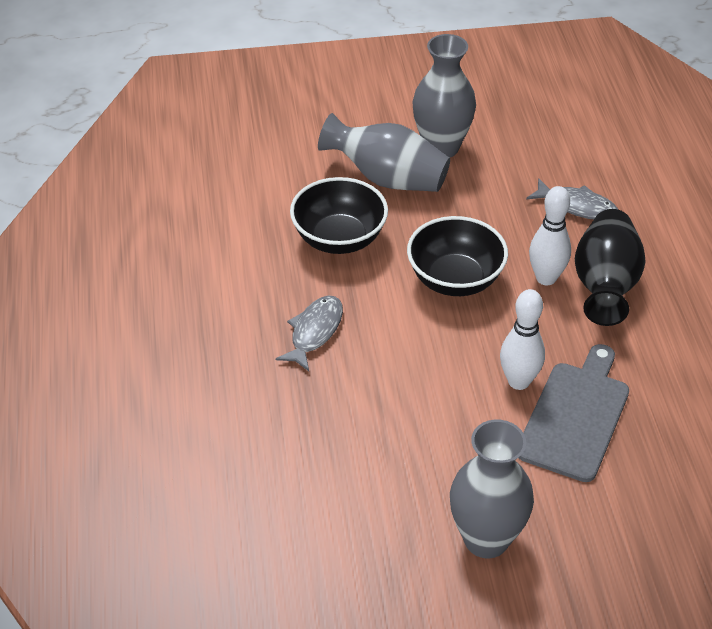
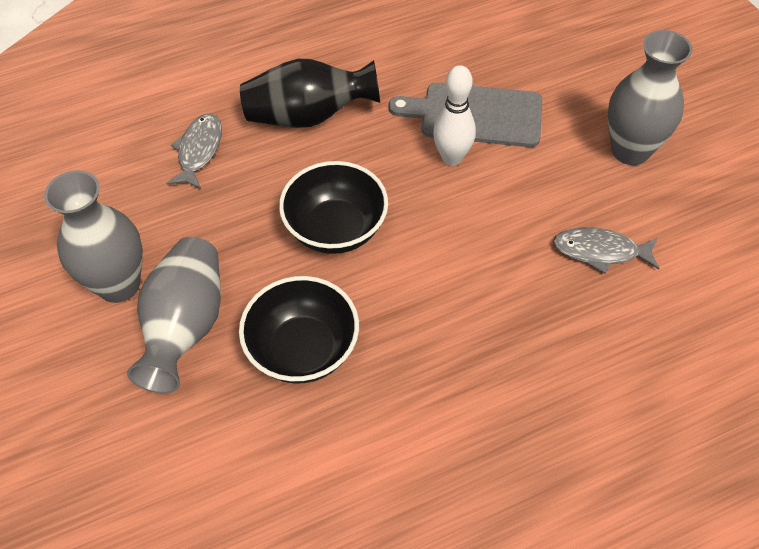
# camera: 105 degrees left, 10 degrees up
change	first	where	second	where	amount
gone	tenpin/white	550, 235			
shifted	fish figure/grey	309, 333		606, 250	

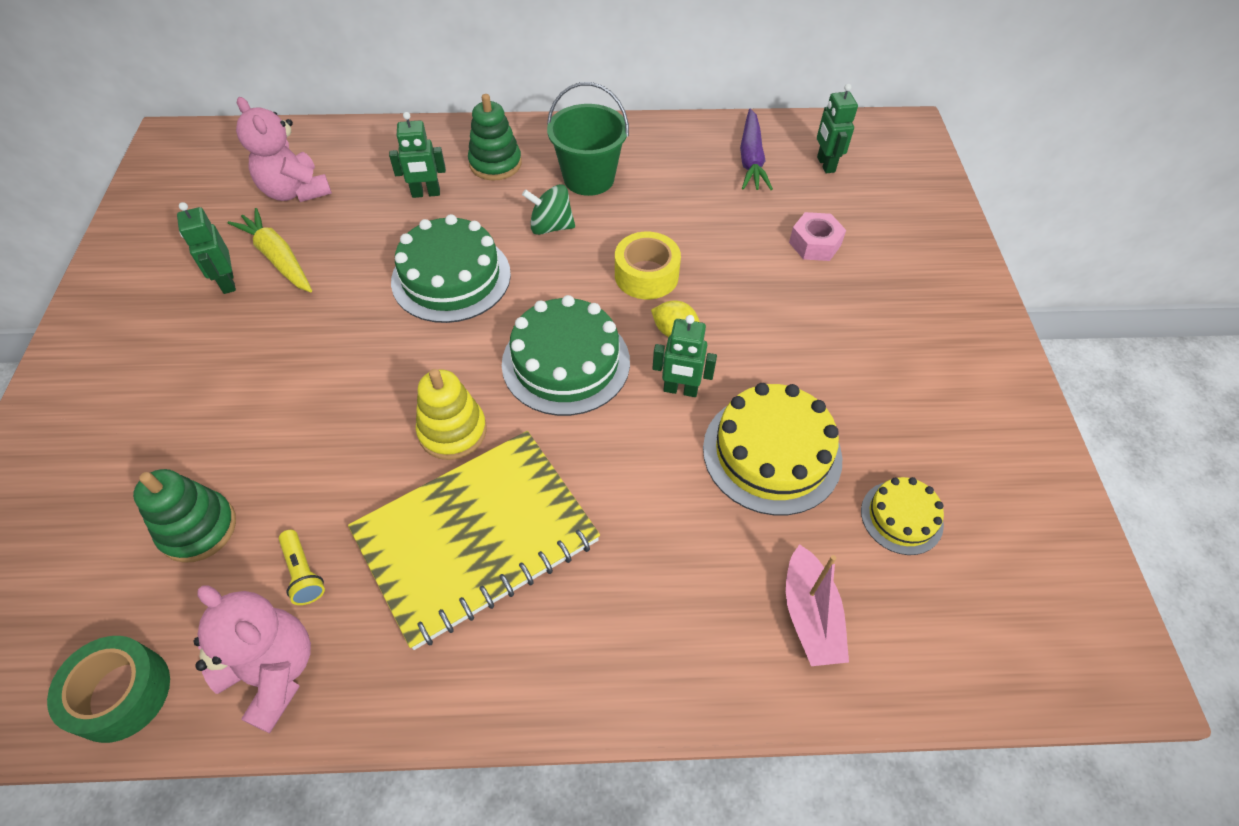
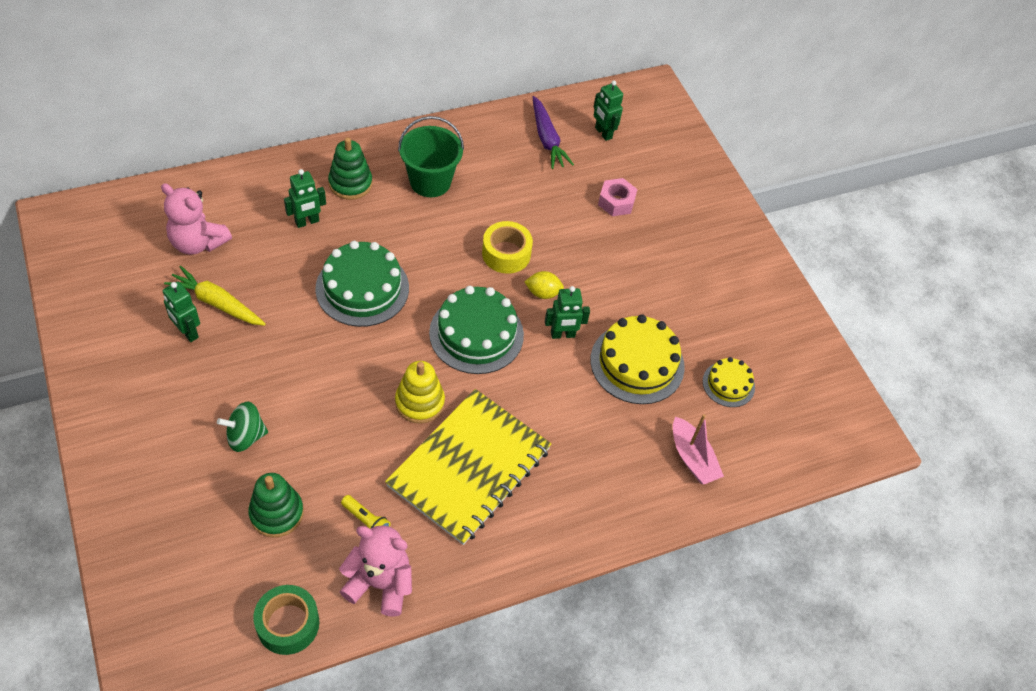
# camera: 25 degrees left, 0 degrees up
change	first	where	second	where	amount
shifted	toy top/emerald	548, 209		242, 427	

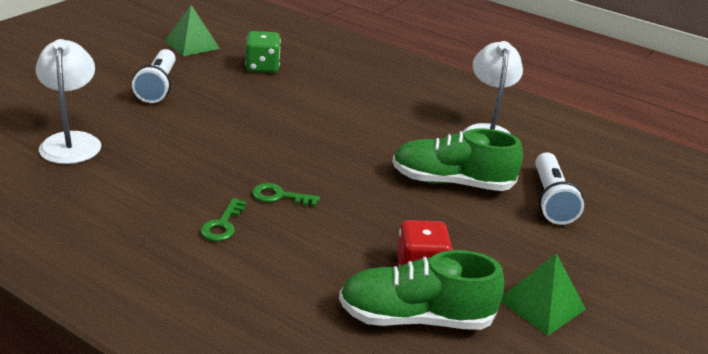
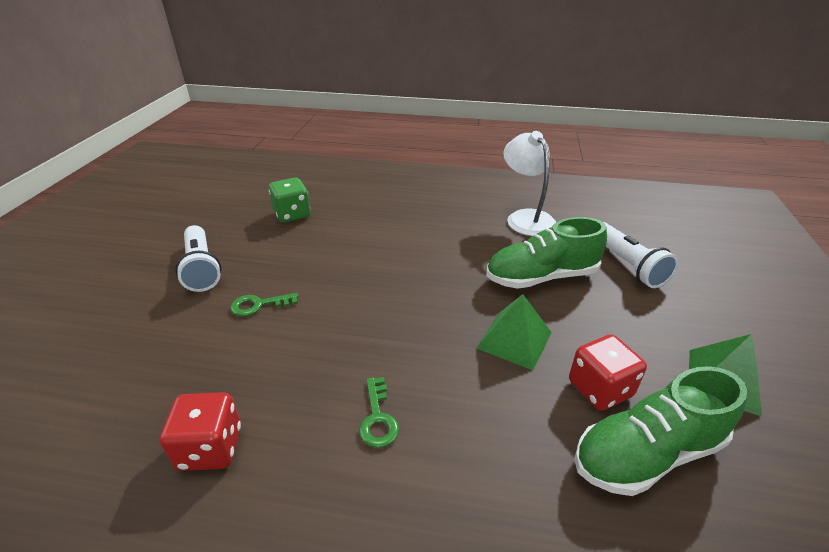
# camera: 20 degrees left, 5 degrees up
change	first	where	second	where	amount
gone	reading lamp/white	68, 101			
new			die/red	200, 431	
shifted	solid pyramid/emerald	192, 30		514, 332	
shifted	door key/emerald	286, 194		264, 304	

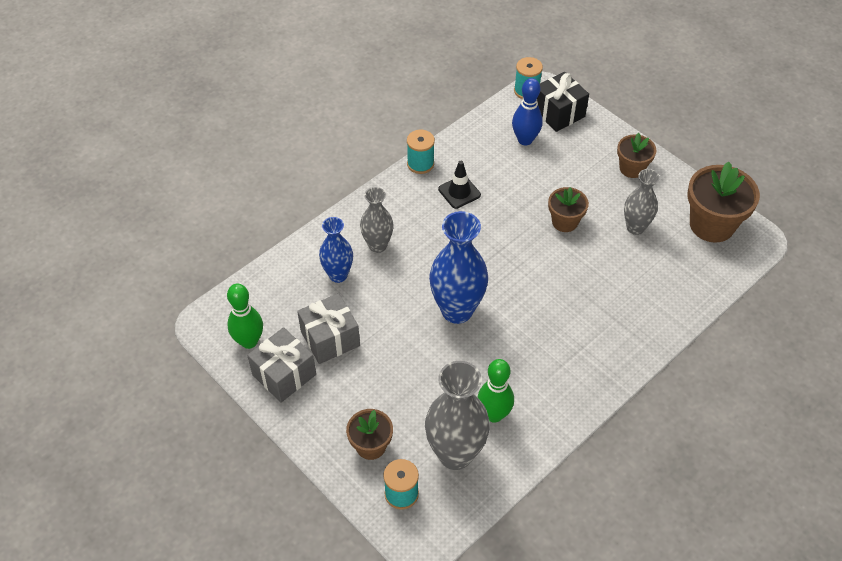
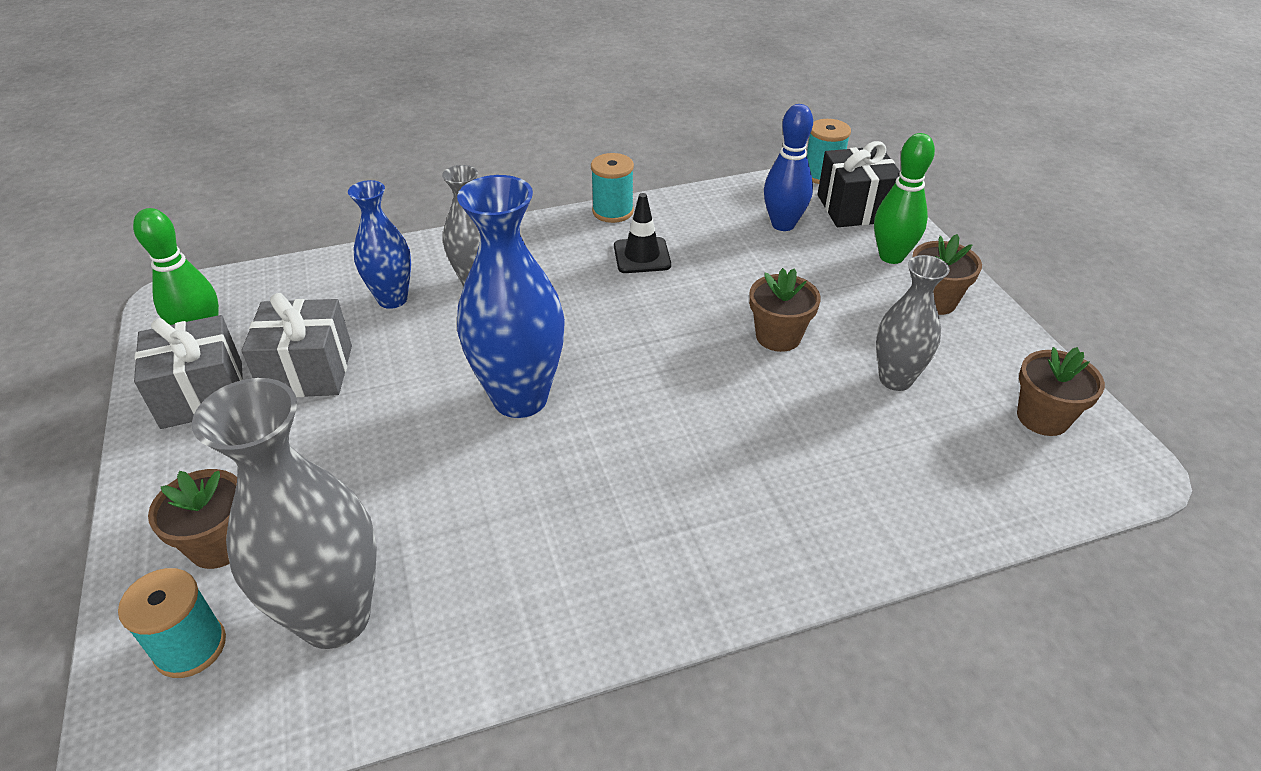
# camera: 25 degrees right, 10 degrees down
change	first	where	second	where	amount
shifted	tenpin/emerald	496, 391		904, 198	
scaled	plant pot/dark brown	724, 202		1061, 391	x0.59

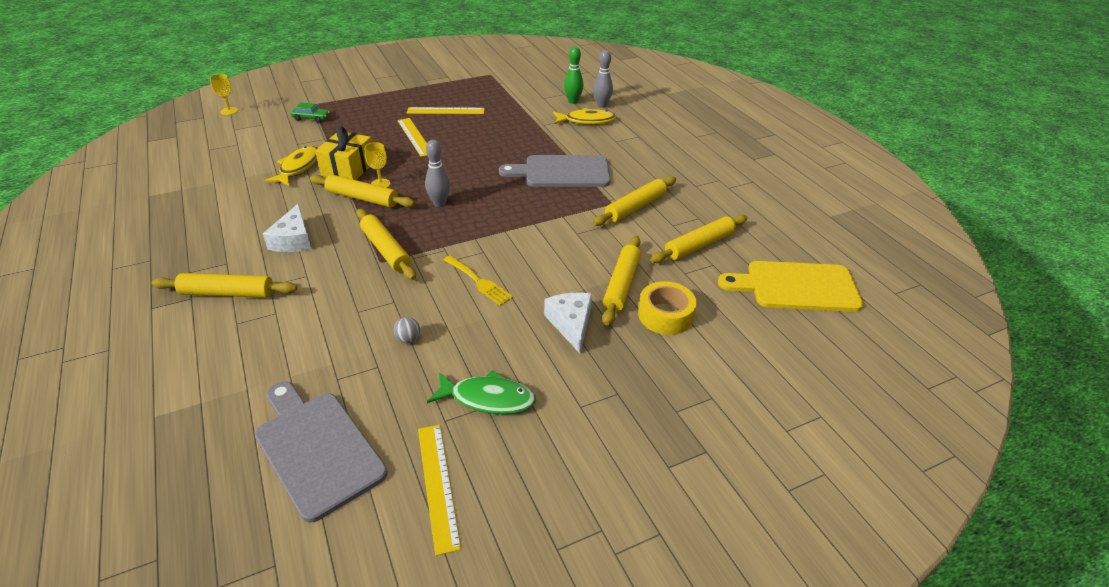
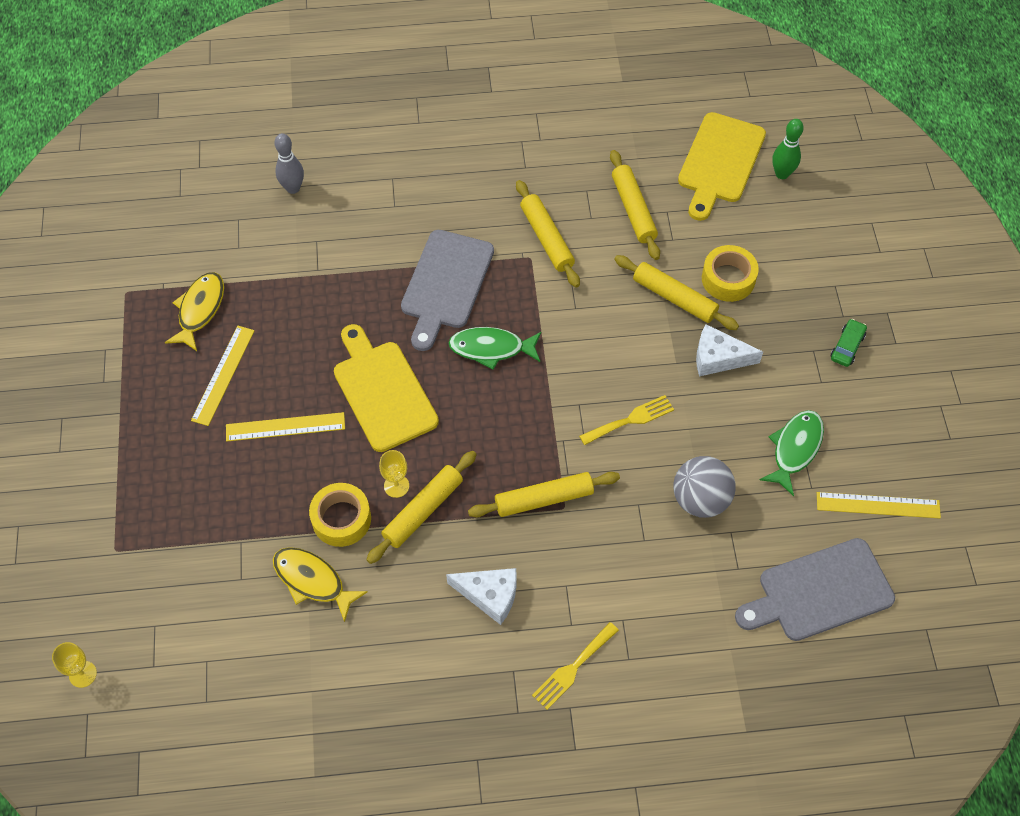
# camera: 70 degrees left, 20 degrees up
change	first	where	second	where	amount
gone	tenpin/grey	437, 173			
new			bread board/golden	386, 388	
new			fish figure/emerald	494, 348	
shifted	automobile/emerald	310, 112		849, 343	
shifted	fish figure/golden	584, 116		194, 311	
shifted	tenpin/emerald	573, 75		788, 149	
swapped	dough roller/golden	224, 285	dinner fork/golden	575, 666	
swapped	present/golden	343, 153	sticky tape/golden	340, 515	
scaled	sphere/grey	407, 330		705, 487	x2.30

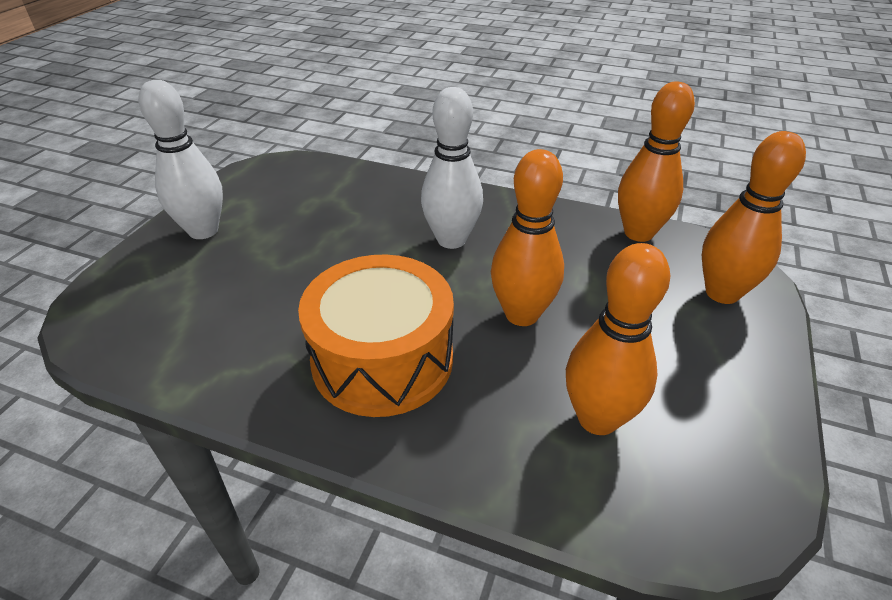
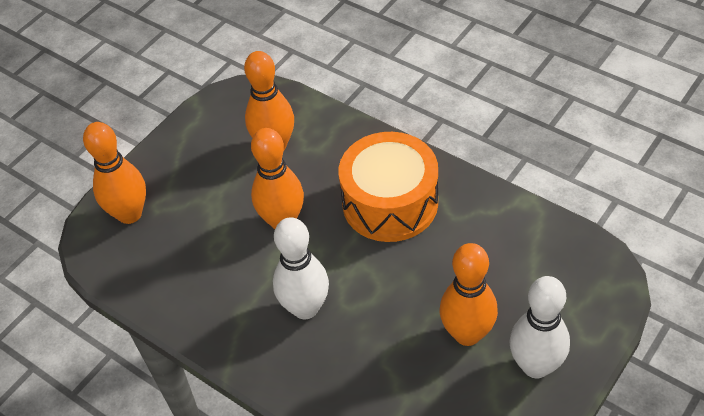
# camera: 160 degrees left, 10 degrees up
change	first	where	second	where	amount
shifted	tenpin/orange	656, 162		469, 294	

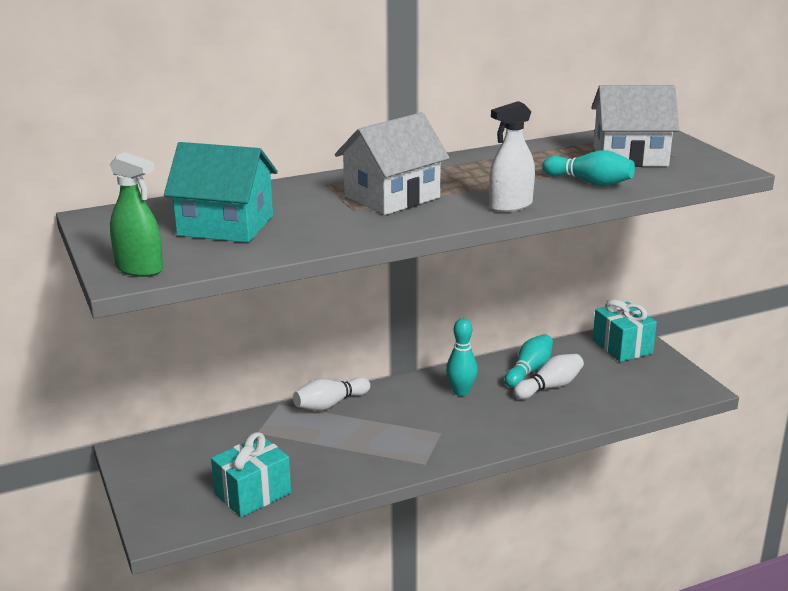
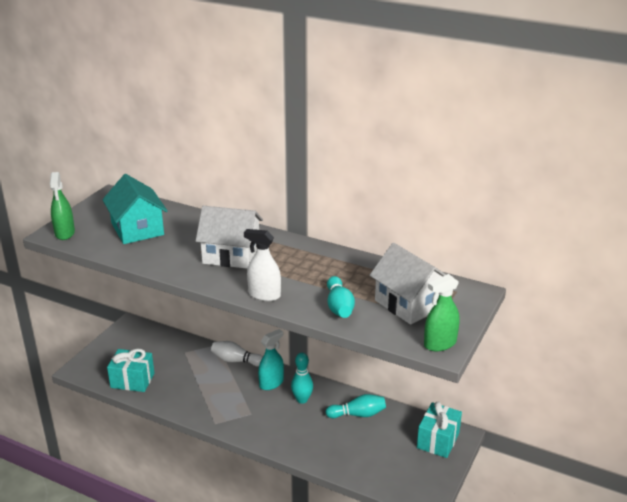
# camera: 50 degrees right, 5 degrees up
change	first	where	second	where	amount
gone	tenpin/white	548, 376			
new			spray cleaner/teal	271, 359	
new			spray cleaner/emerald	442, 312	

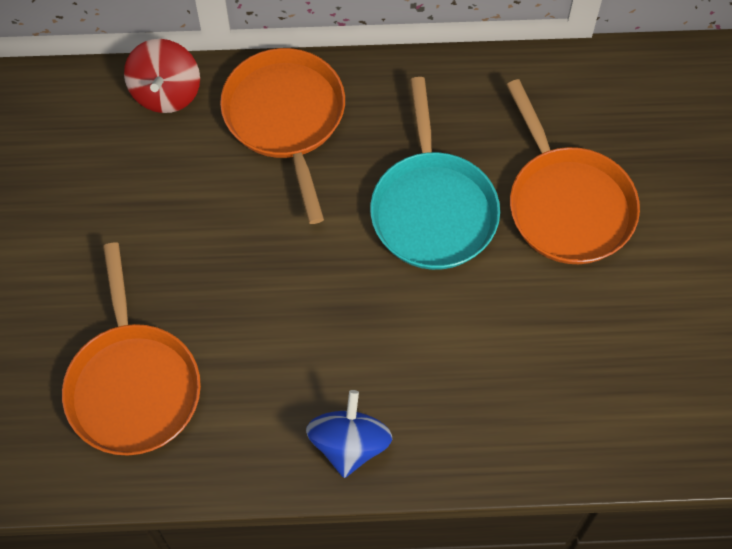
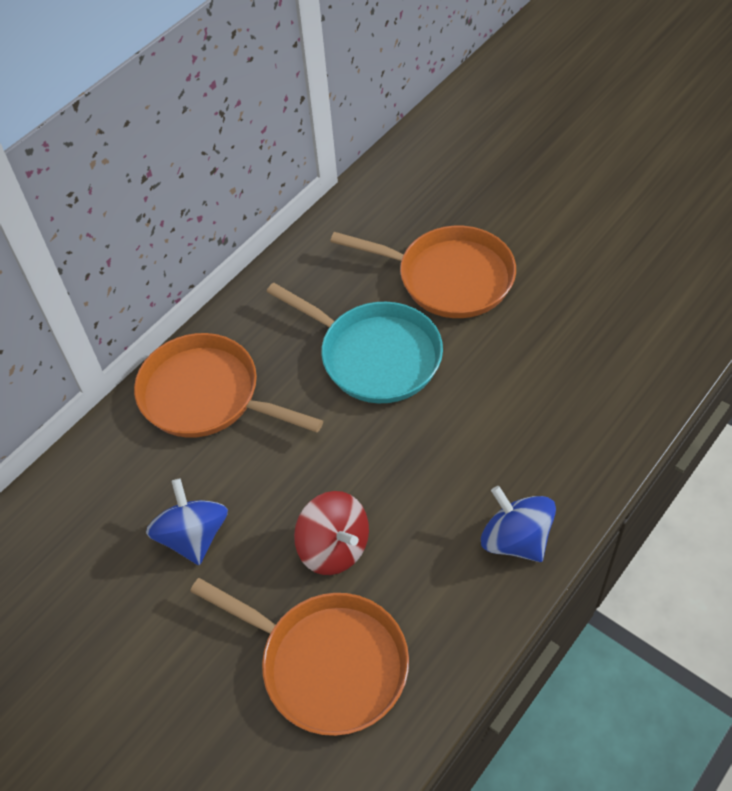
# camera: 45 degrees left, 10 degrees down
change	first	where	second	where	amount
new			toy top/royal blue	187, 522	
shifted	toy top/red	162, 76		331, 533	

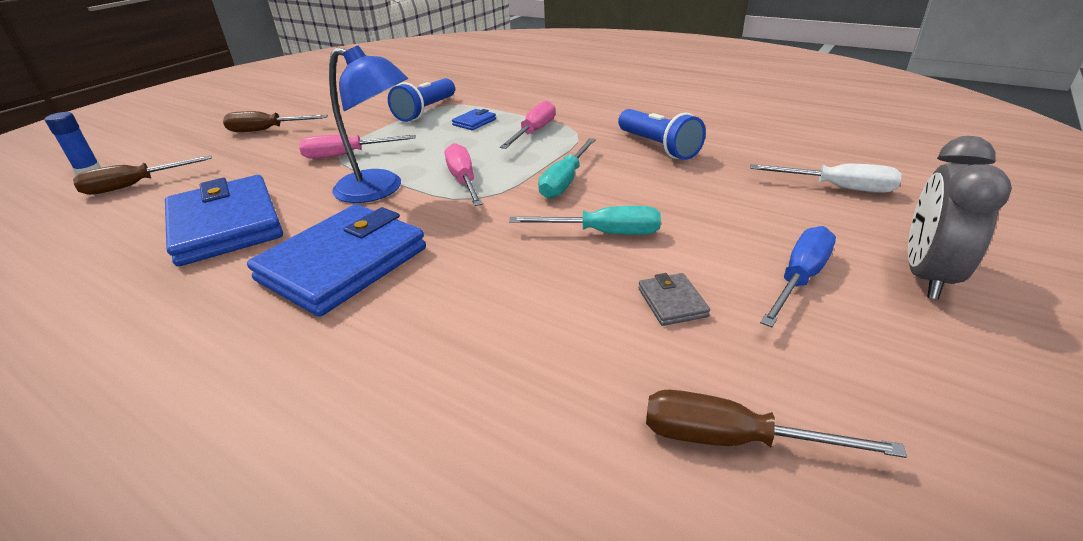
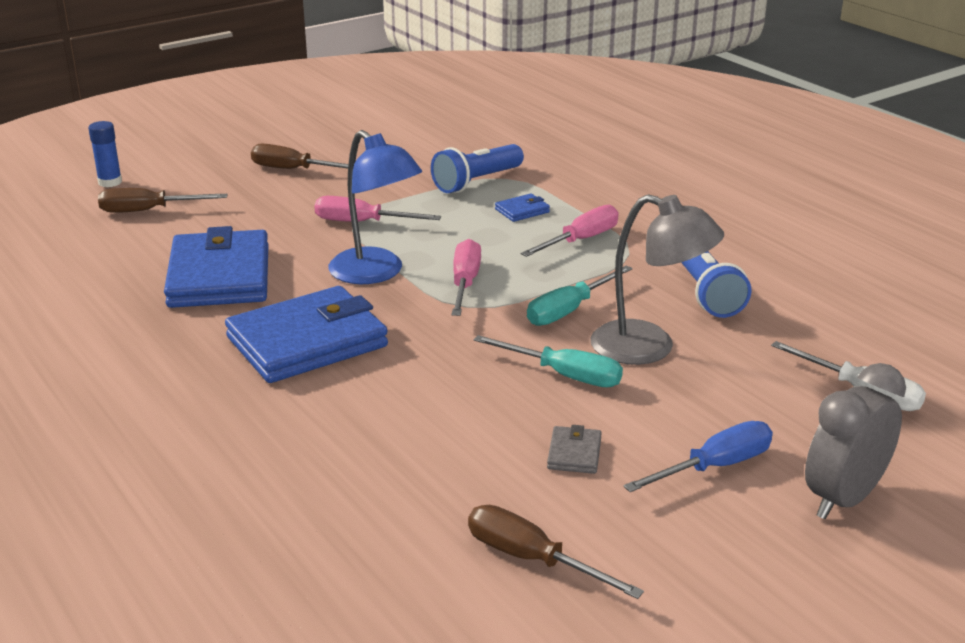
# camera: 20 degrees right, 5 degrees down
change	first	where	second	where	amount
new			reading lamp/grey	657, 279	

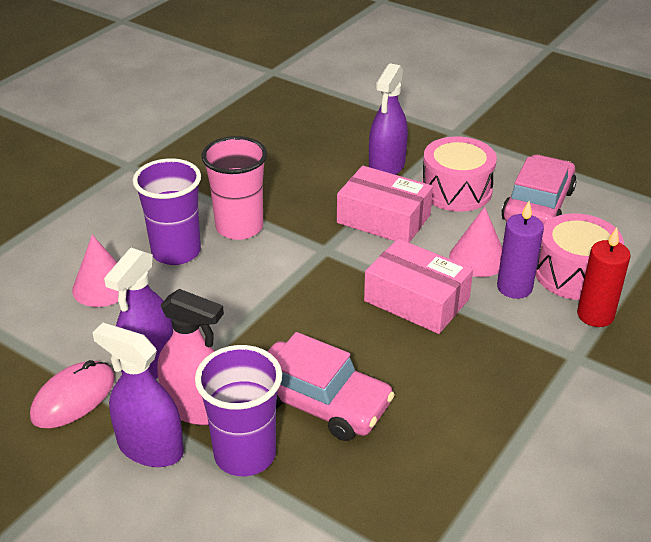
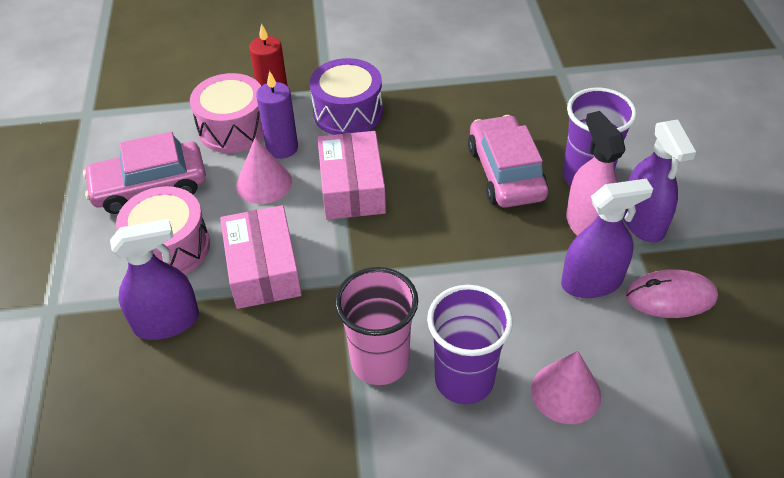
# camera: 130 degrees left, 10 degrees up
change	first	where	second	where	amount
new			toy drum/royal purple	346, 96	

